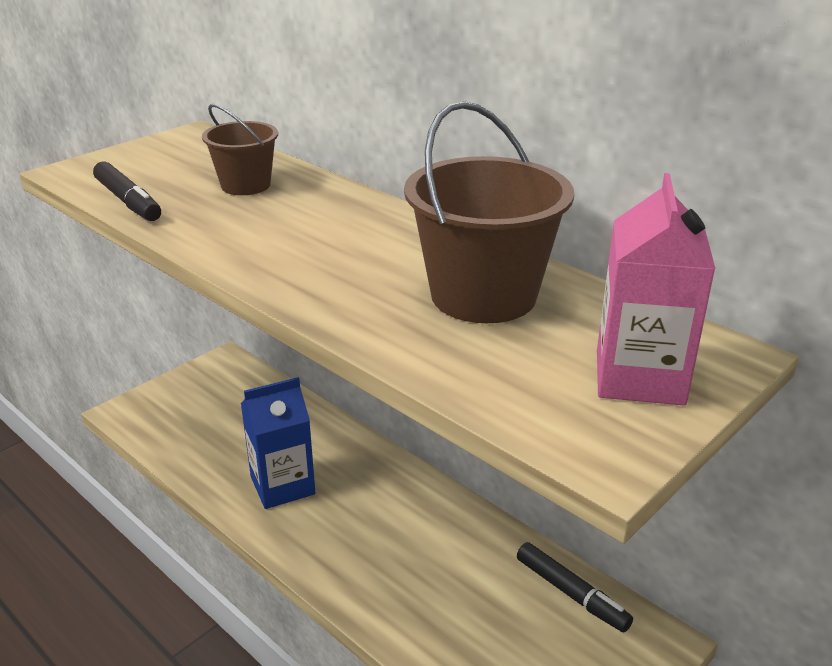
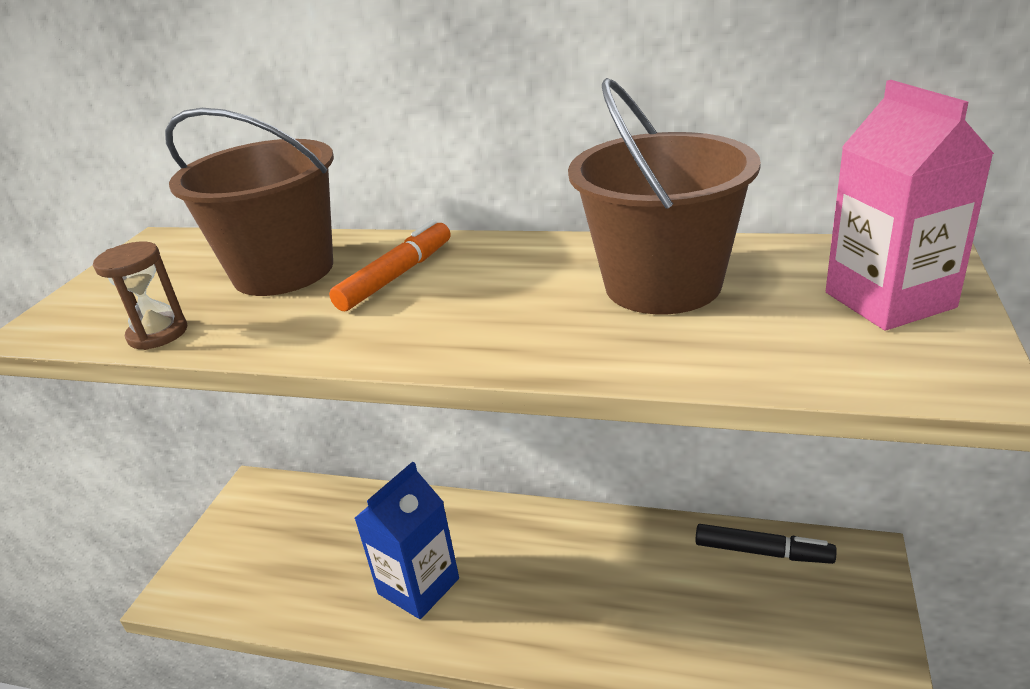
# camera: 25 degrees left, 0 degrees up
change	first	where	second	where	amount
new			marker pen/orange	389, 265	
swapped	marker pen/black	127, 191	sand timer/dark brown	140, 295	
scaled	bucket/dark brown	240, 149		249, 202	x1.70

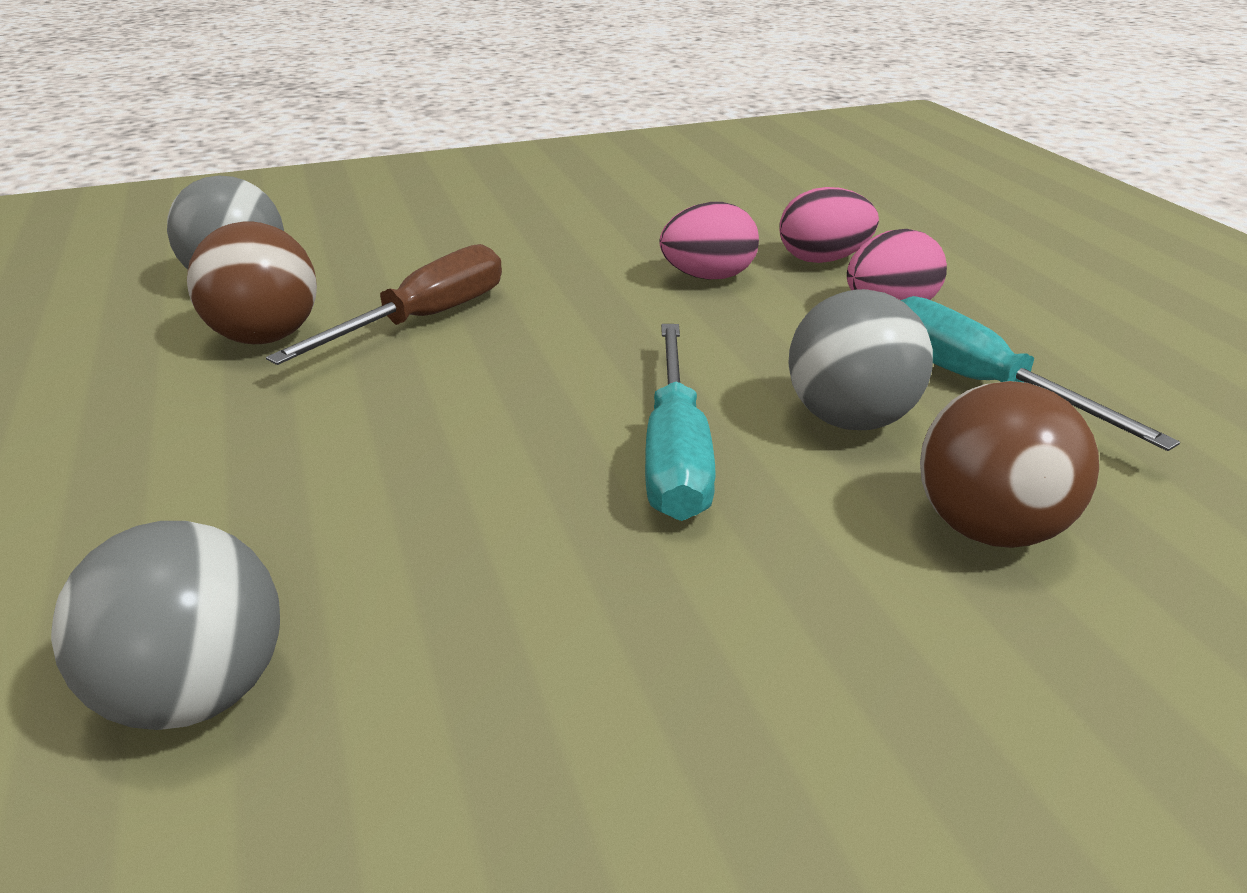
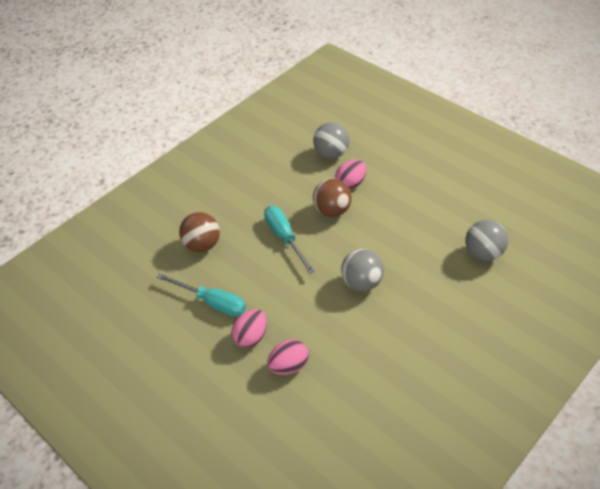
# camera: 155 degrees right, 15 degrees up
change	first	where	second	where	amount
gone	screwdriver/dark brown	384, 304			
shifted	sphere/dark brown	252, 283		332, 197	
shifted	egg shape/pink	709, 240		350, 174	
shifted	sphere/grey	860, 359		362, 270	

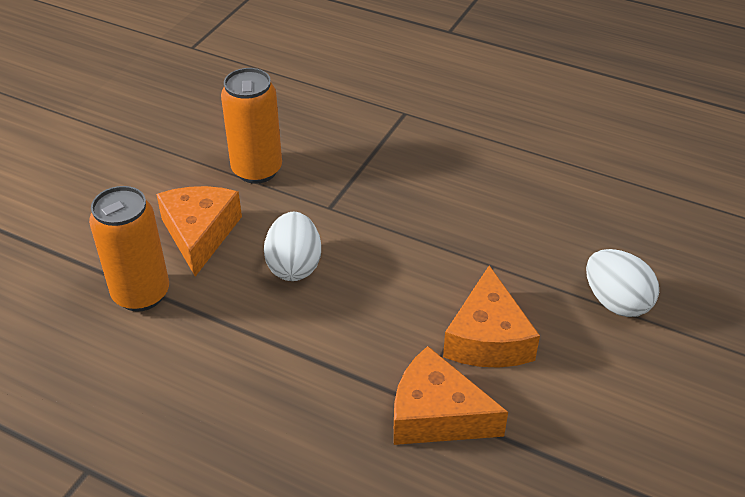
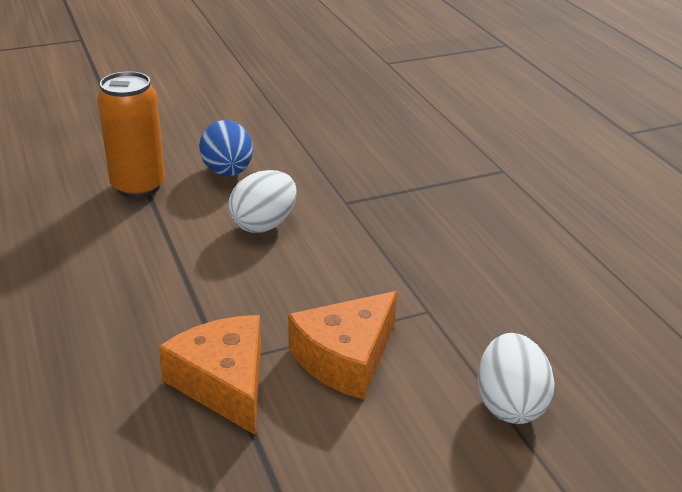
# camera: 40 degrees right, 10 degrees down
change	first	where	second	where	amount
gone	can/orange	251, 126			
swapped	cheese wedge/orange	199, 231	egg shape/royal blue	226, 148	

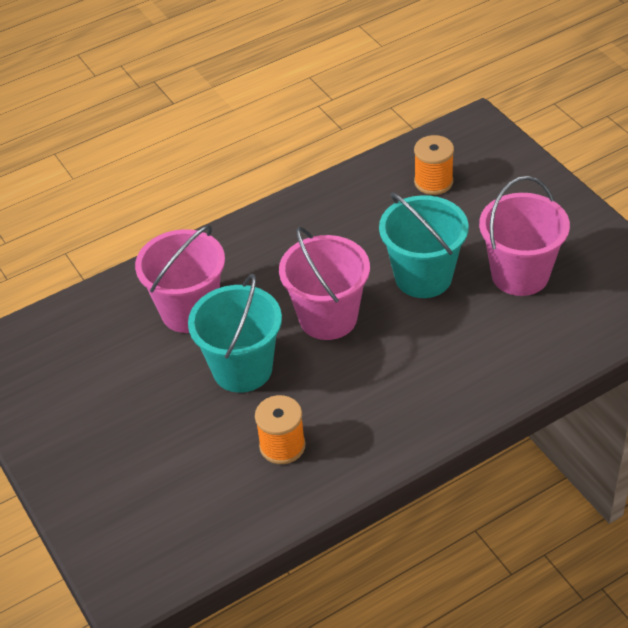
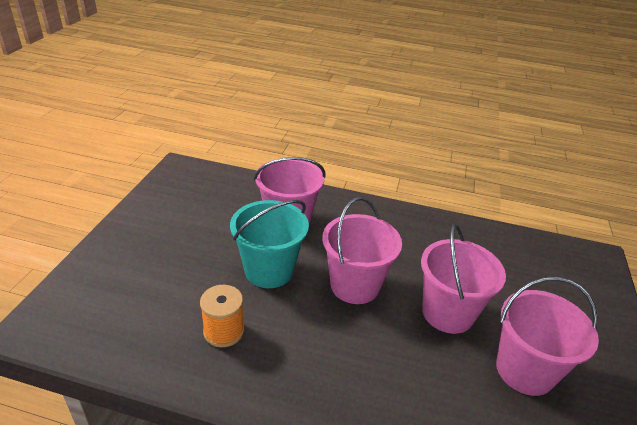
# camera: 40 degrees right, 10 degrees down
change	first	where	second	where	amount
gone	reel of thread/orange	434, 165			
repainted	bucket/teal	424, 245	bucket/pink	463, 279	

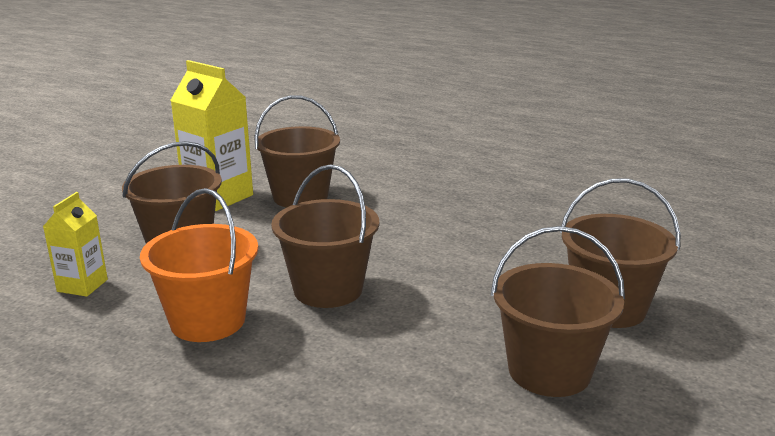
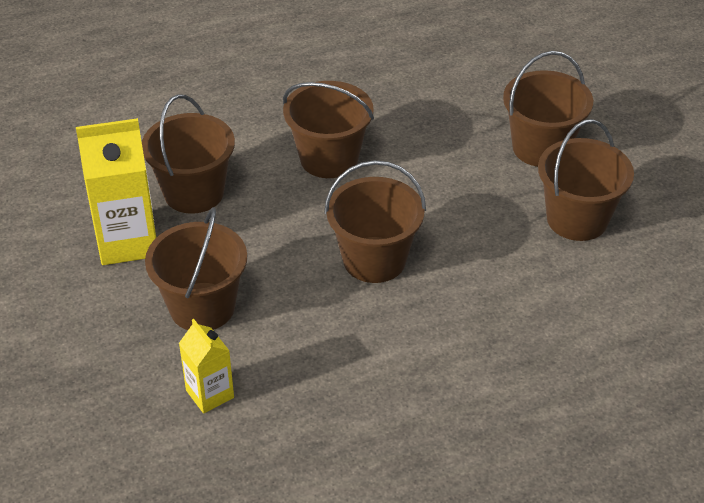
# camera: 50 degrees left, 20 degrees up
change	first	where	second	where	amount
gone	bucket/orange	199, 265			
new			bucket/dark brown	328, 129	

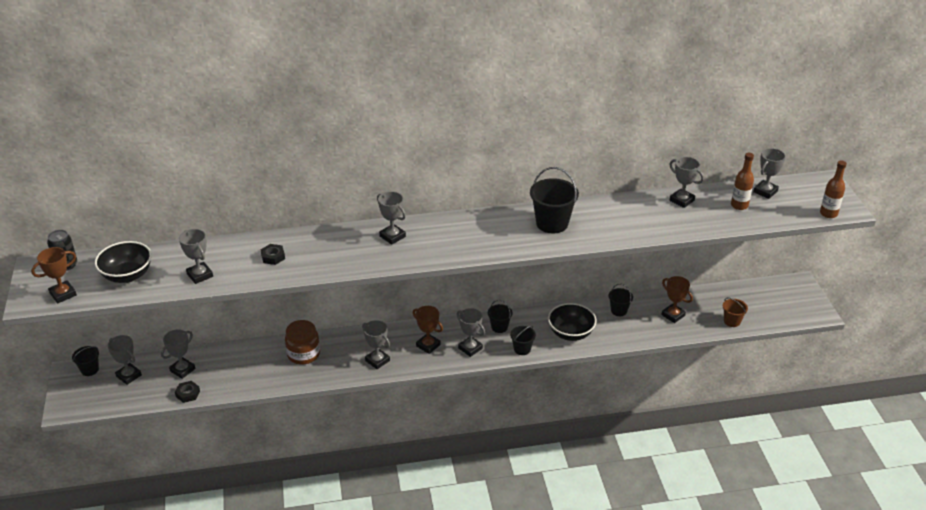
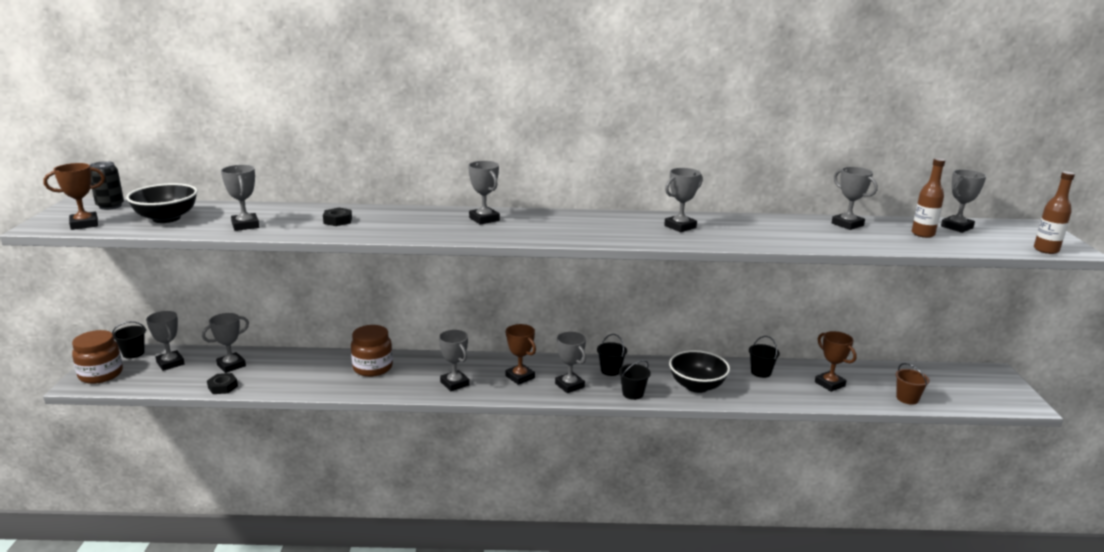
# camera: 10 degrees right, 15 degrees down
change	first	where	second	where	amount
new			jam jar/dark brown	97, 357	
swapped	bucket/black	554, 200	prize cup/grey	683, 200	

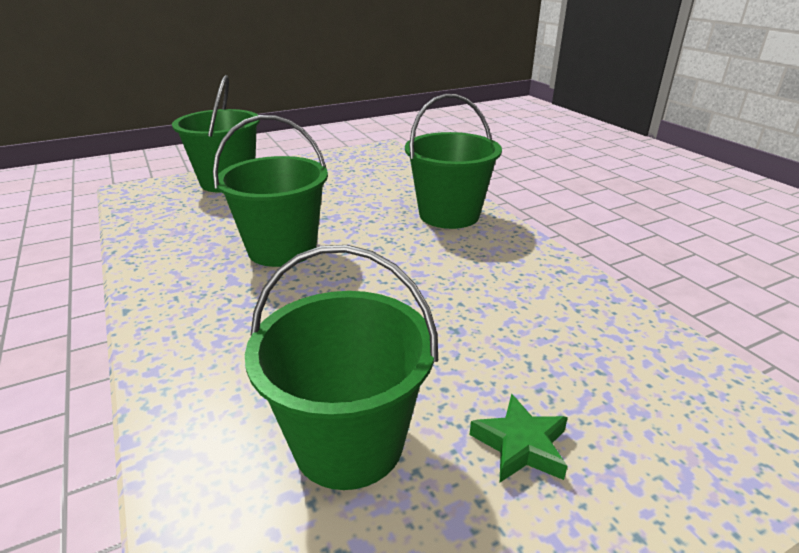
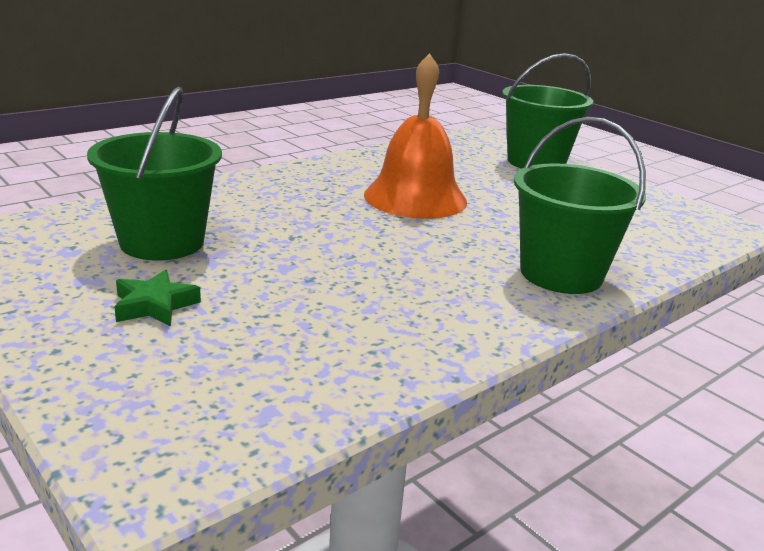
# camera: 75 degrees right, 5 degrees down
change	first	where	second	where	amount
swapped	bucket/emerald	270, 191	hand bell/orange	415, 136	

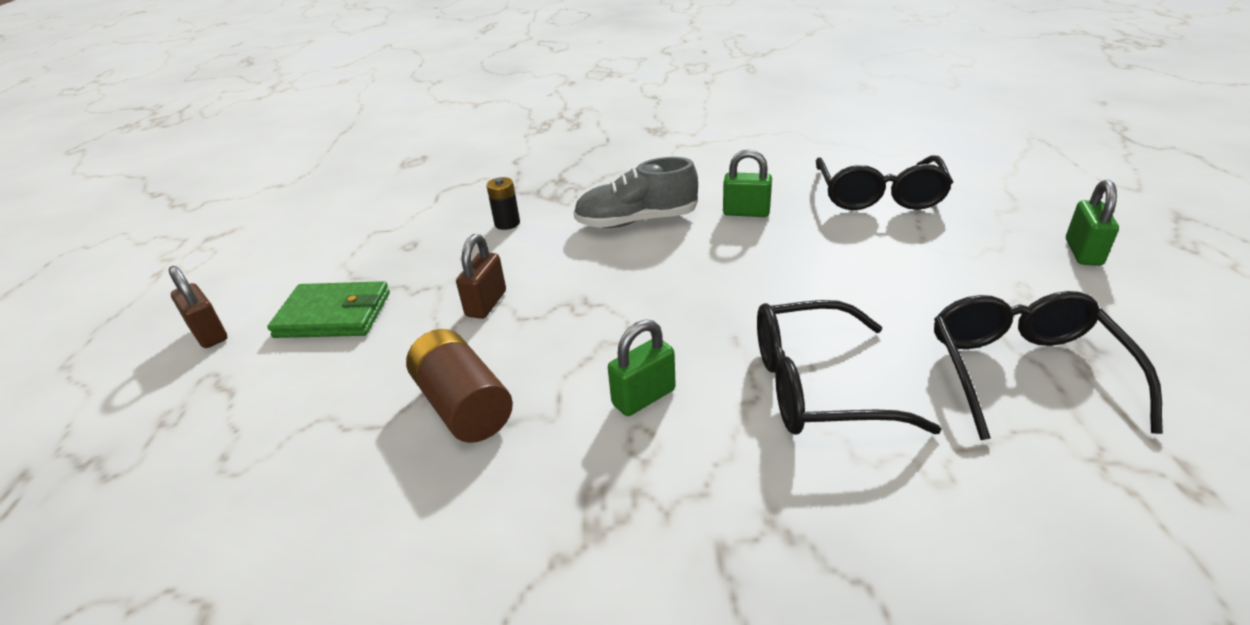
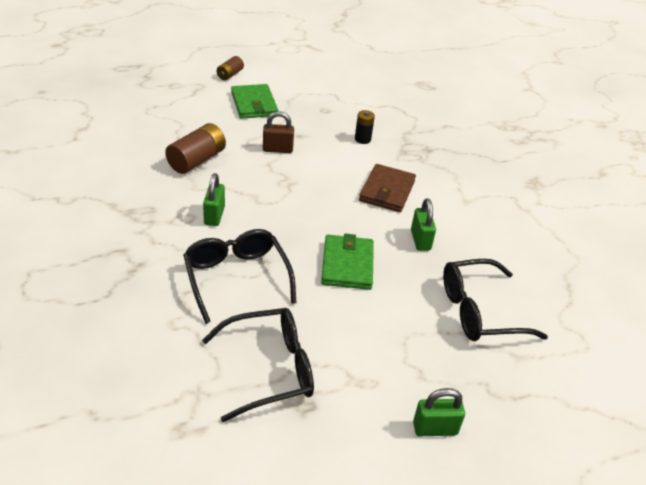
# camera: 65 degrees right, 5 degrees up
change	first	where	second	where	amount
new			card wallet/emerald	347, 262	
swapped	lock/dark brown	197, 307	power cell/dark brown	230, 68	
swapped	lace-up shoe/grey	635, 192	card wallet/dark brown	387, 188	
rotated	lock/emerald	642, 368		214, 199	60 degrees clockwise

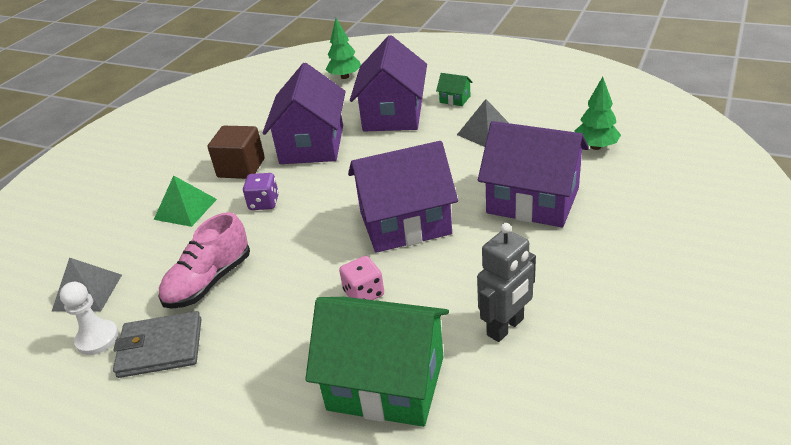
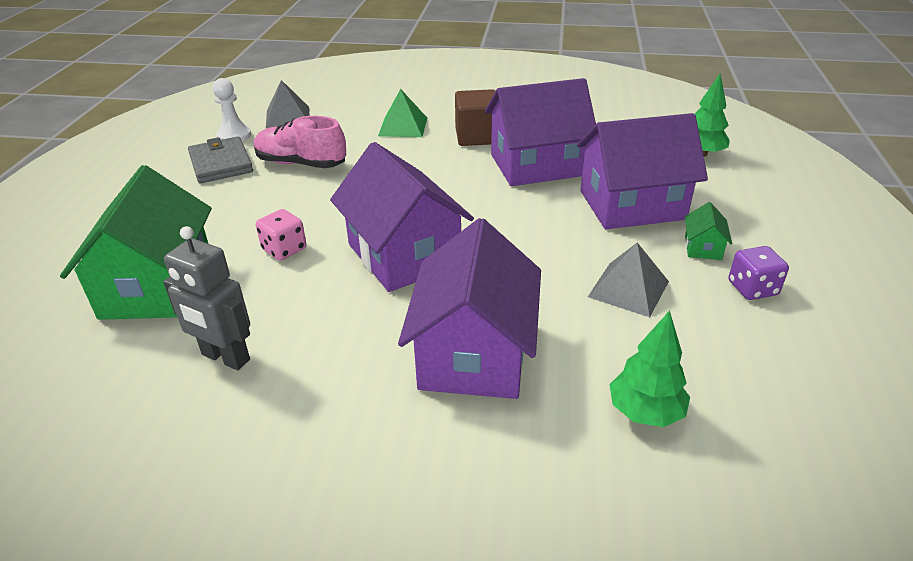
# camera: 70 degrees right, 0 degrees up
change	first	where	second	where	amount
shifted	die/royal purple	261, 191		759, 273	

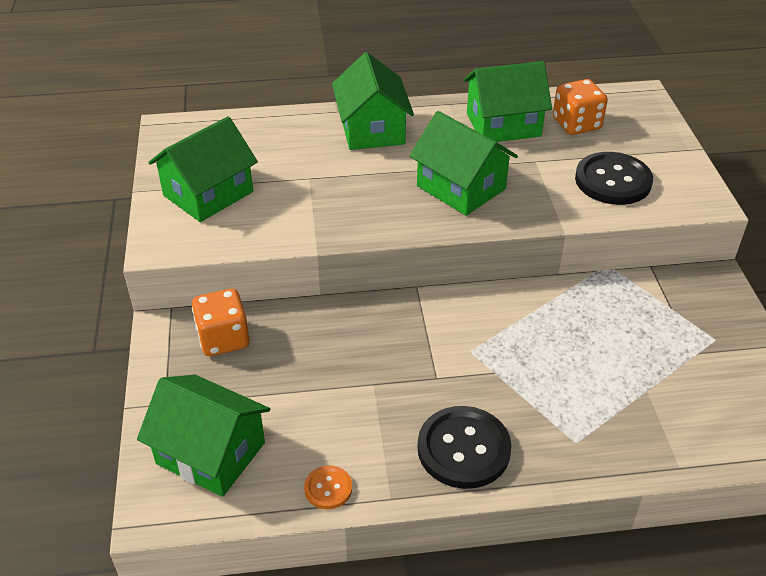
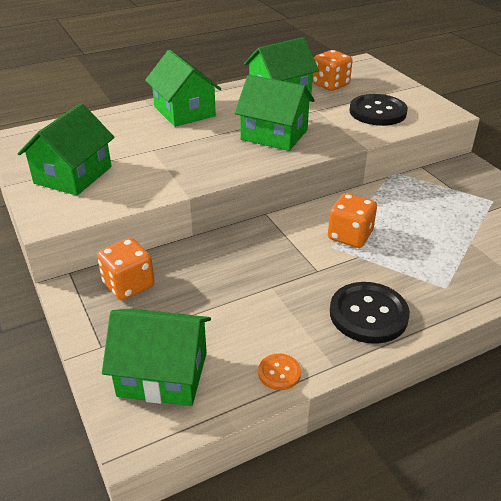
# camera: 20 degrees left, 5 degrees down
change	first	where	second	where	amount
new			die/orange	352, 220	

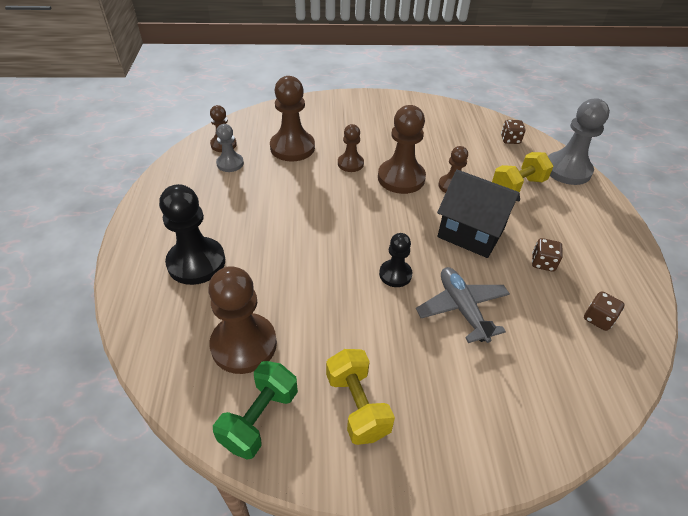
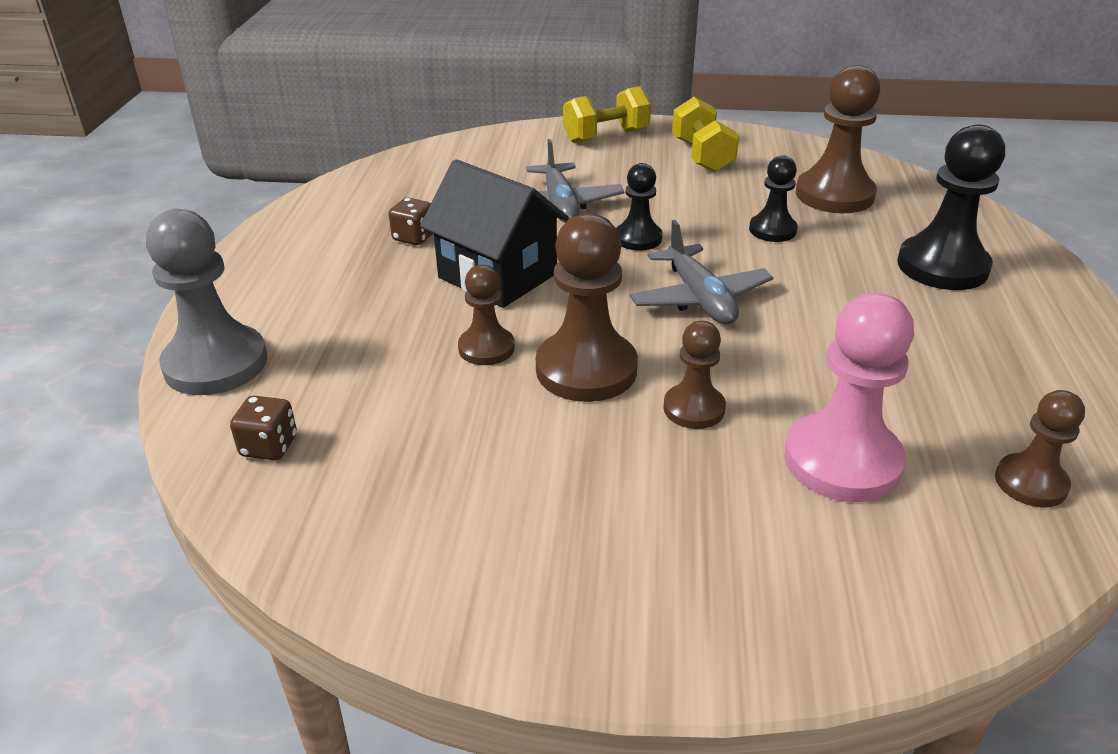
# camera: 170 degrees left, 10 degrees down
change	first	where	second	where	amount
gone	dumbbell/emerald	255, 410			
gone	chess pawn/grey	230, 148			
gone	die/dark brown	604, 311			
new			plane/grey	701, 272	
new			chess pawn/black	773, 198	
shifted	dumbbell/golden	523, 172		607, 114	
repainted	chess pawn/dark brown	292, 118	chess pawn/pink	849, 397	

